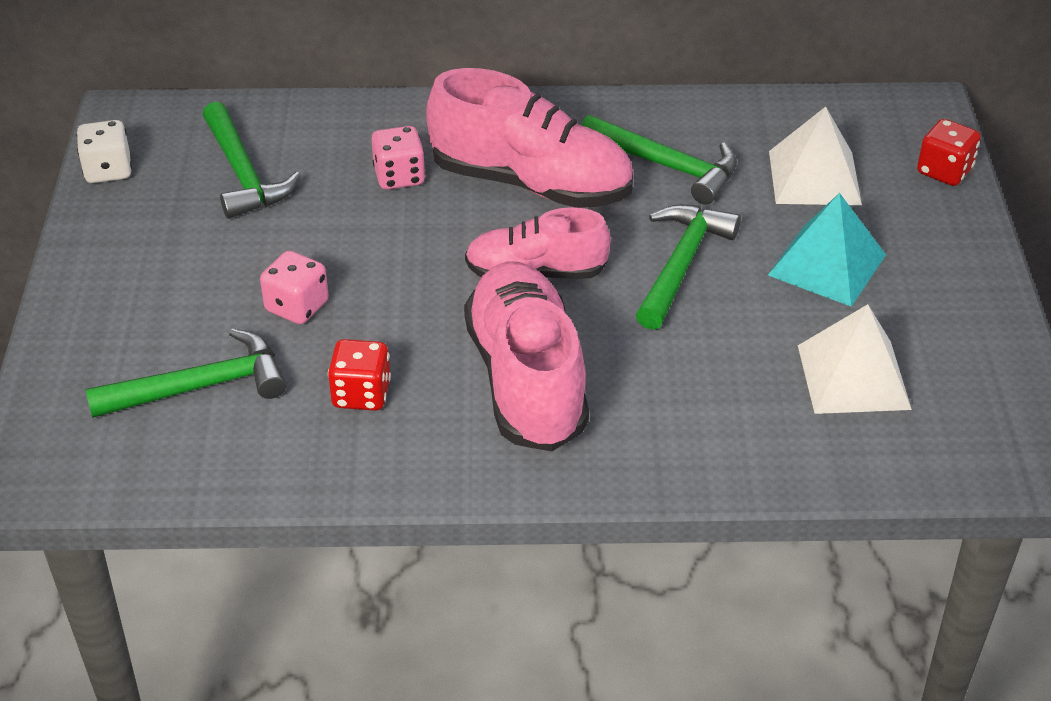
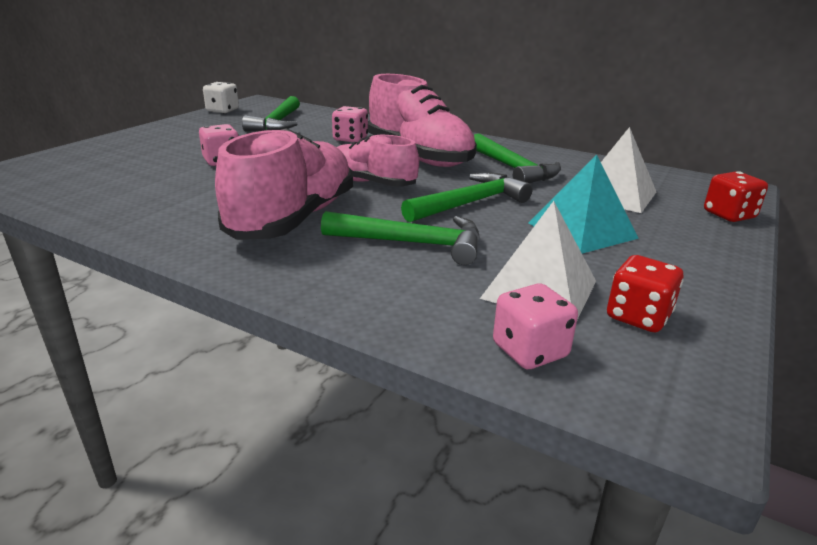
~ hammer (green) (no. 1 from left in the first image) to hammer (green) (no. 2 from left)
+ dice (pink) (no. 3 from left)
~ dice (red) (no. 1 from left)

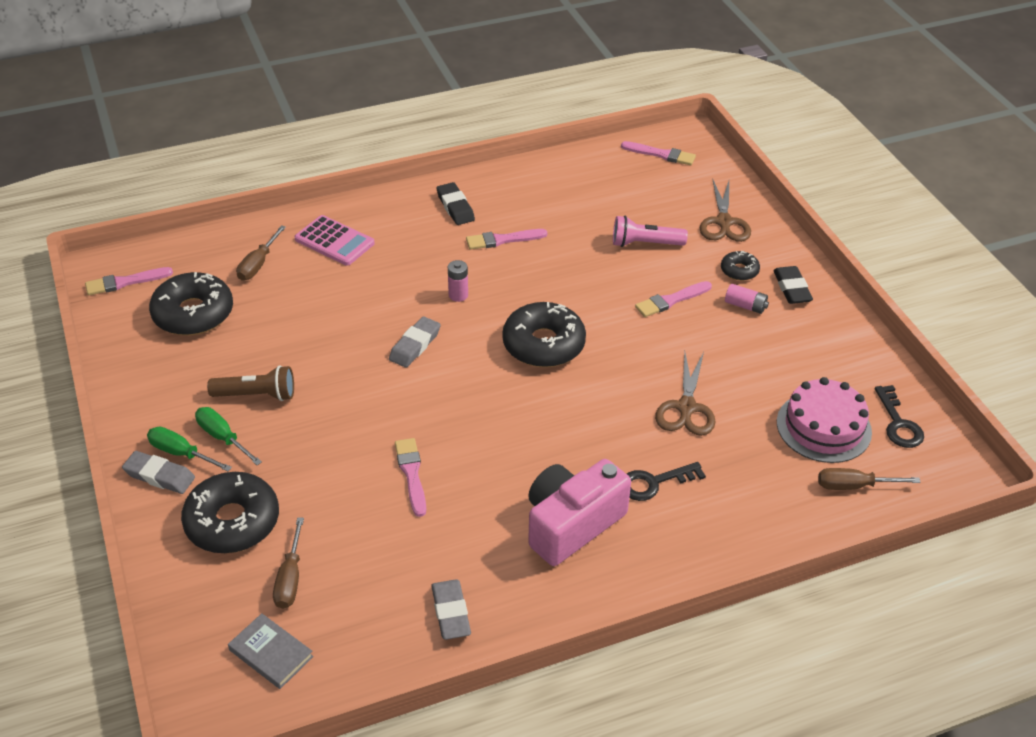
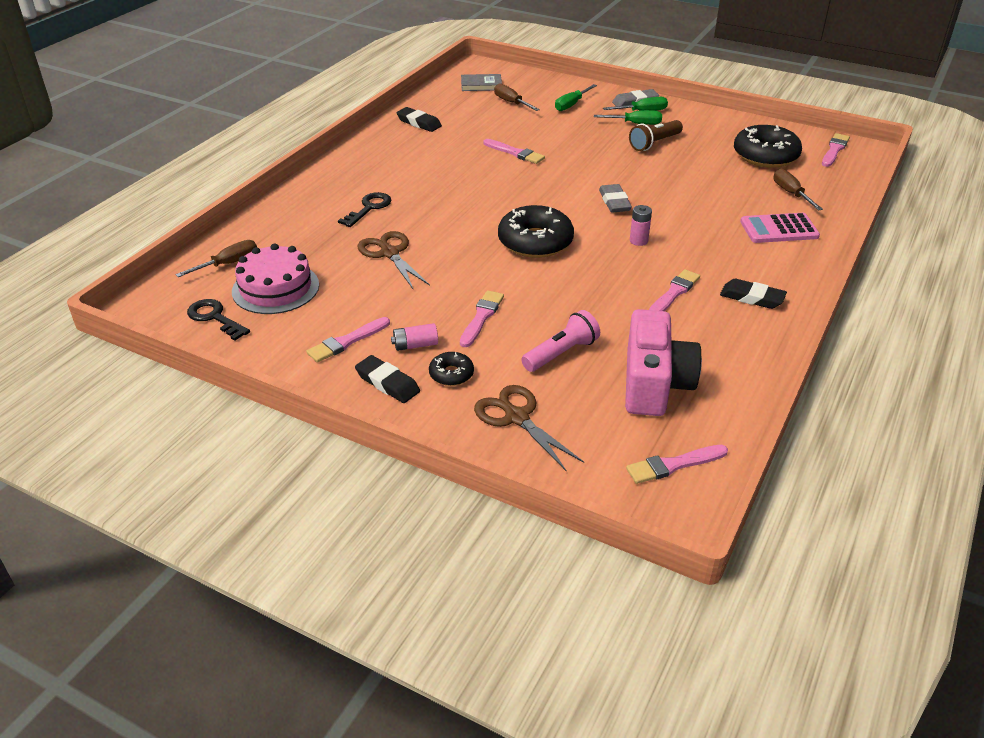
+ brush (pink) (no. 1 from left)
~ eraser (grey) (no. 3 from left) to eraser (black) (no. 2 from left)
~ donut (black) (no. 2 from left) to screwdriver (green) (no. 1 from left)
~ camera (pink)

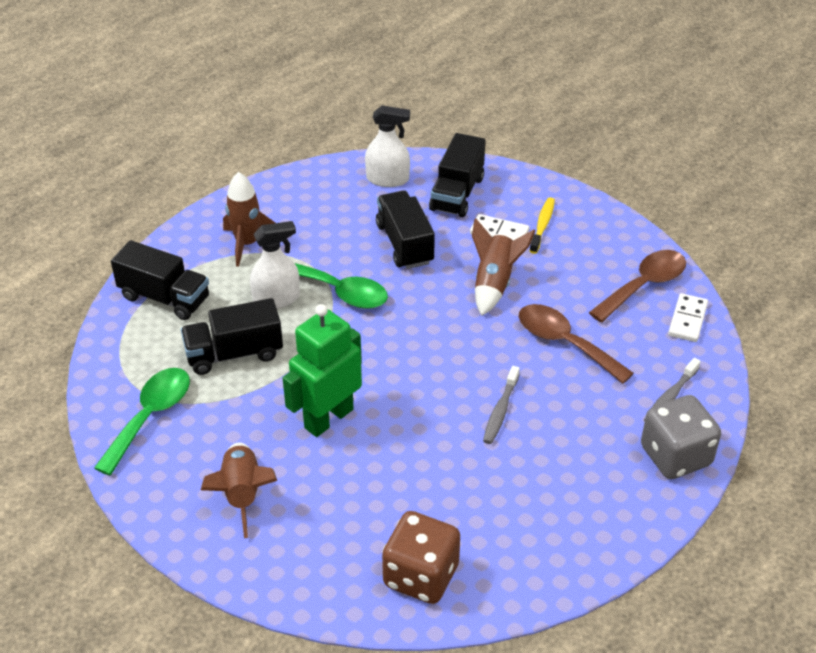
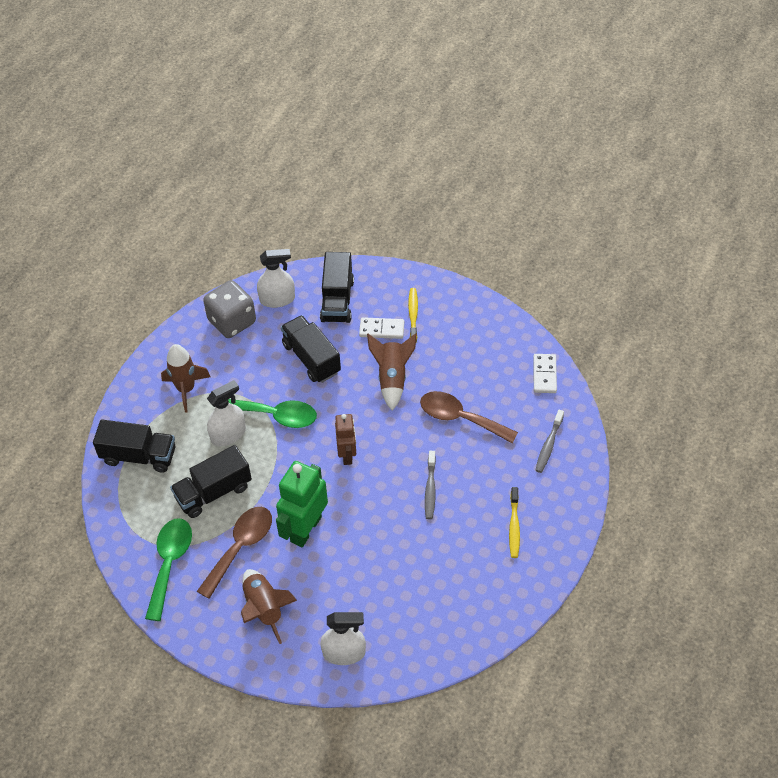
~ spoon (brown) (no. 2 from left in the first image) to spoon (brown) (no. 1 from left)
~ dice (grey)
+ spray bottle (white) (no. 3 from left)
+ robot (brown)
+ toothbrush (yellow) (no. 2 from left)
- dice (brown)

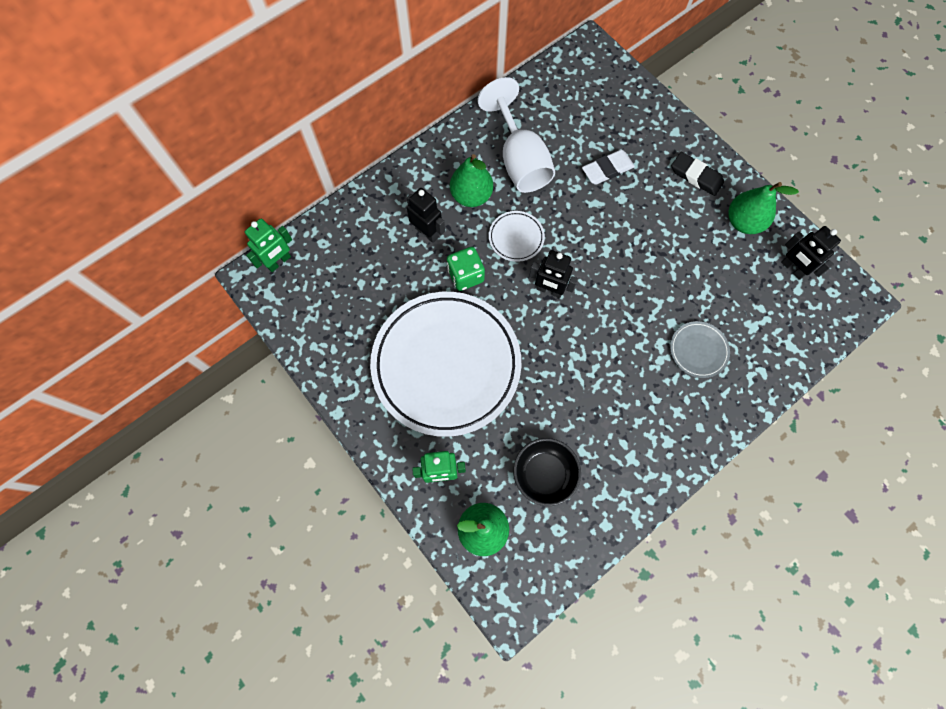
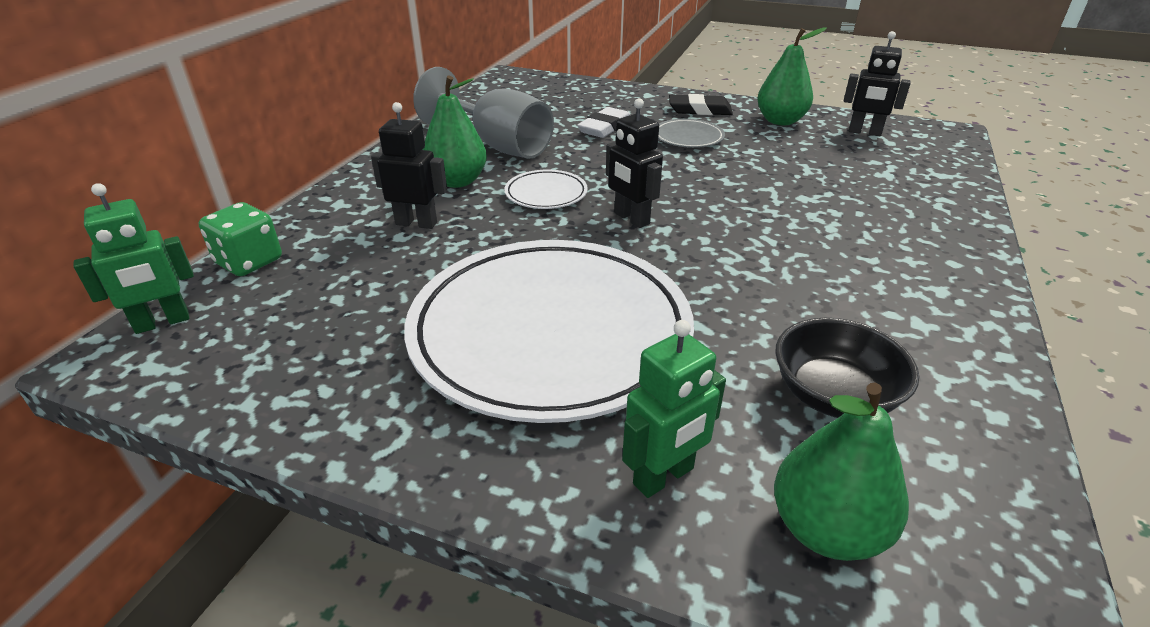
~ robot (green) (no. 1 from left) 45 degrees clockwise
~ dice (green)
~ goblet (white) to goblet (grey)
~ robot (black) (no. 2 from left) 60 degrees clockwise
~ plate (grey)

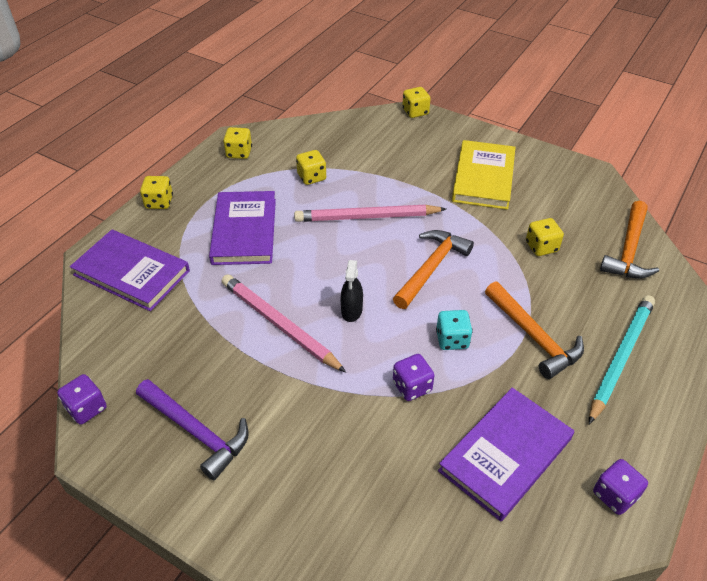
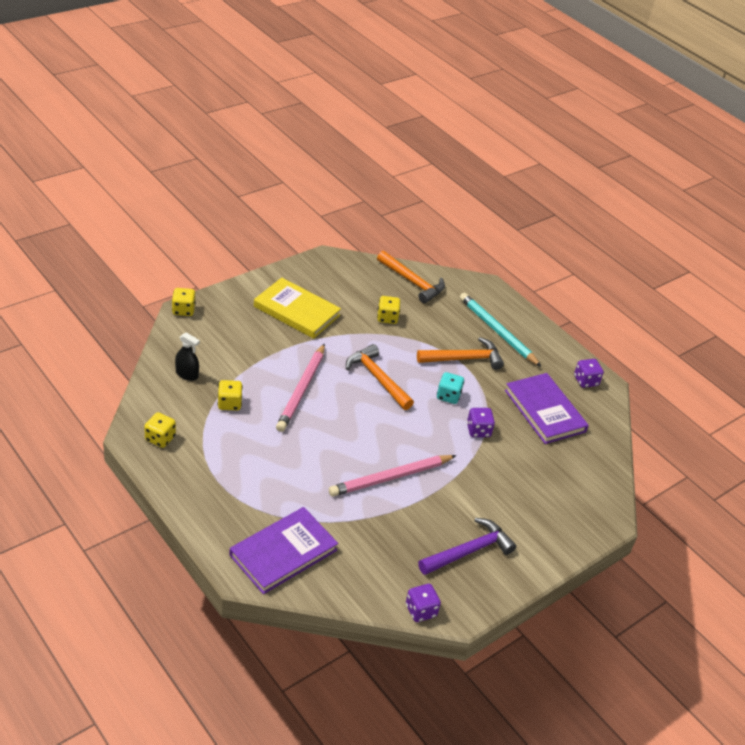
~ spray bottle (black)
- dice (yellow) (no. 1 from left)
- book (purple) (no. 2 from left)

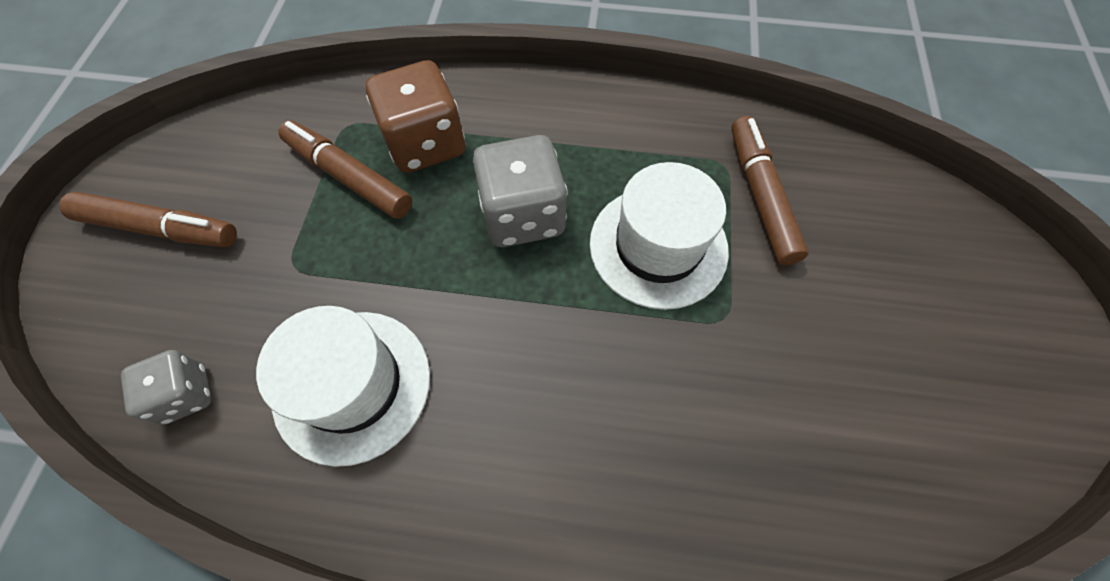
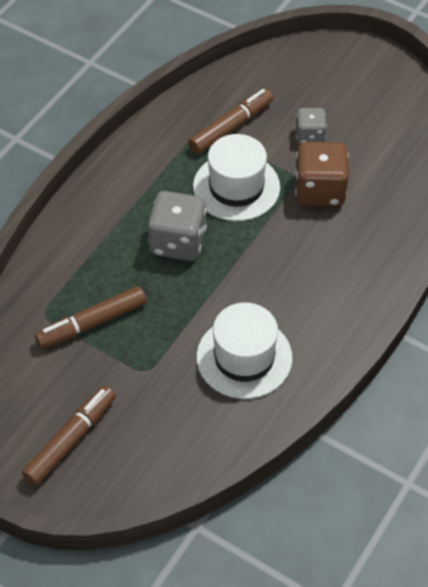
~ marker (brown) (no. 3 from left) 120 degrees clockwise
~ dice (brown)
~ dice (grey) (no. 1 from left in the first image) to dice (grey) (no. 2 from left)

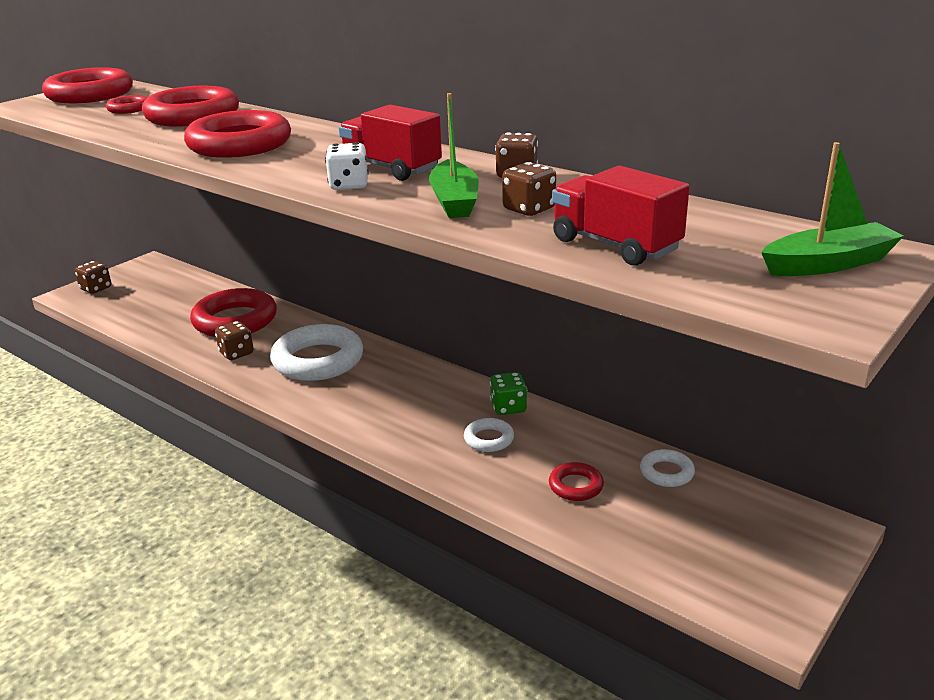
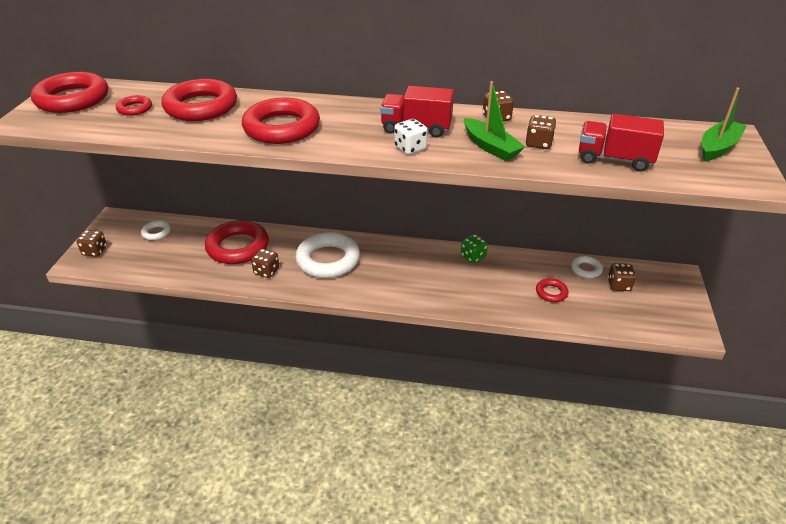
~ ring (white) (no. 2 from left in the first image) to ring (white) (no. 1 from left)
+ dice (brown) (no. 5 from left)

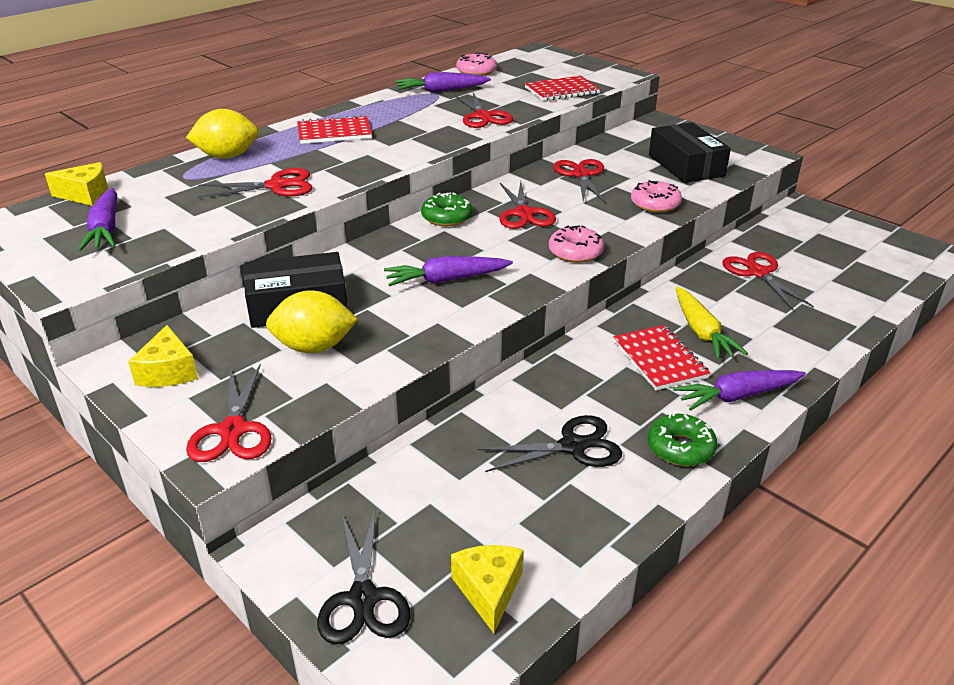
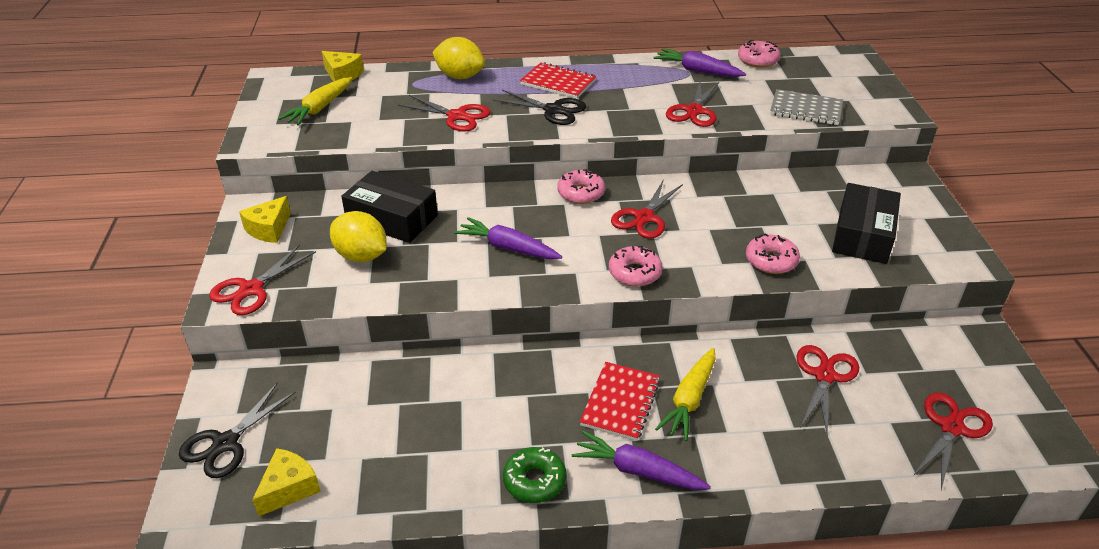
~ carrot (purple) (no. 1 from left) to carrot (yellow) (no. 1 from left)
~ scissors (black) (no. 2 from left)
~ donut (green) (no. 1 from left) to donut (pink) (no. 1 from left)
~ notebook (red) (no. 2 from left) to notebook (grey)
~ scissors (red) (no. 5 from left in the first image) to scissors (red) (no. 6 from left)

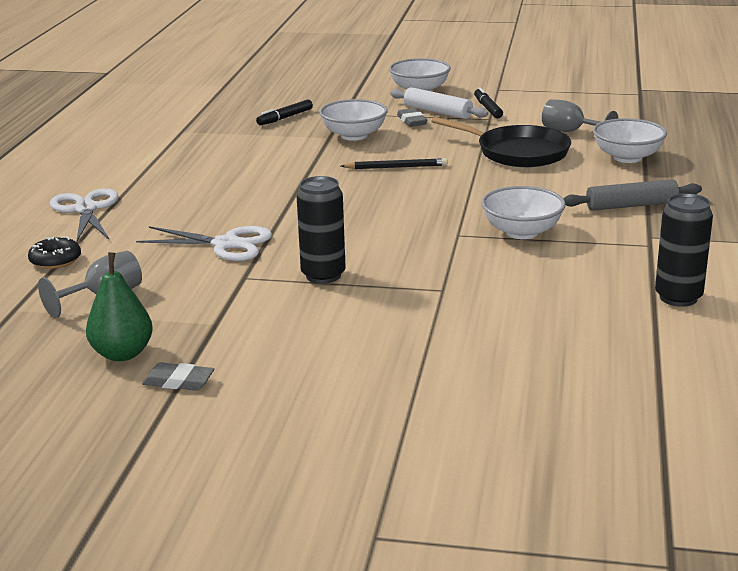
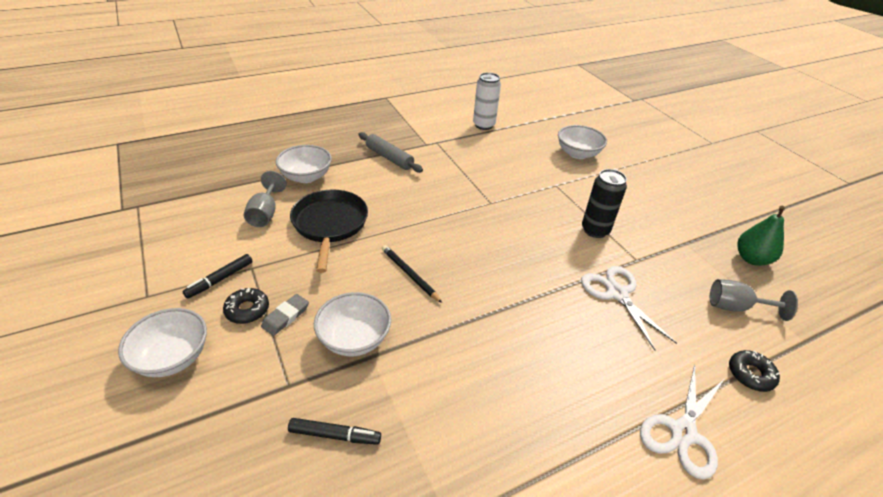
~ rolling pin (white) to donut (black) (no. 1 from left)
~ can (black) (no. 2 from left) to can (white)
~ bowl (white) (no. 3 from left in the first image) to bowl (white) (no. 4 from left)
- eraser (grey) (no. 1 from left)

